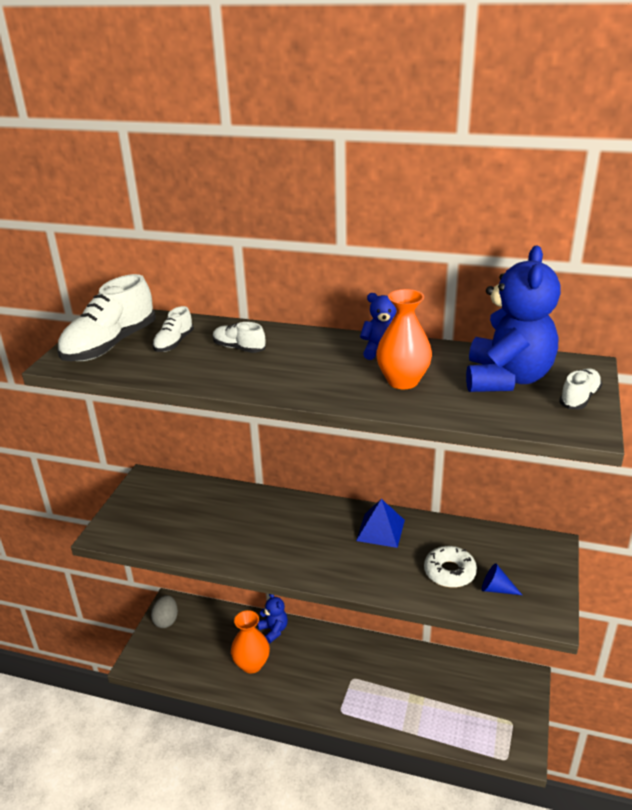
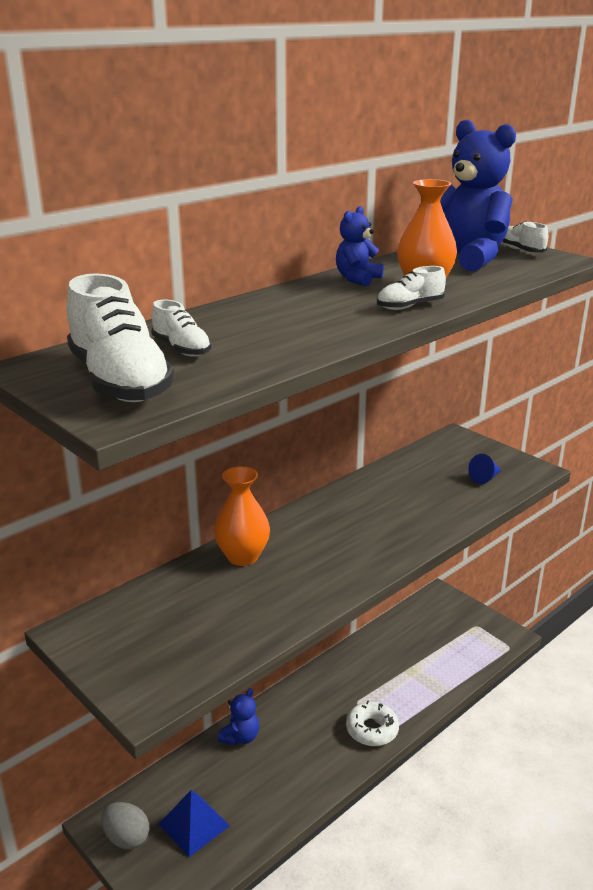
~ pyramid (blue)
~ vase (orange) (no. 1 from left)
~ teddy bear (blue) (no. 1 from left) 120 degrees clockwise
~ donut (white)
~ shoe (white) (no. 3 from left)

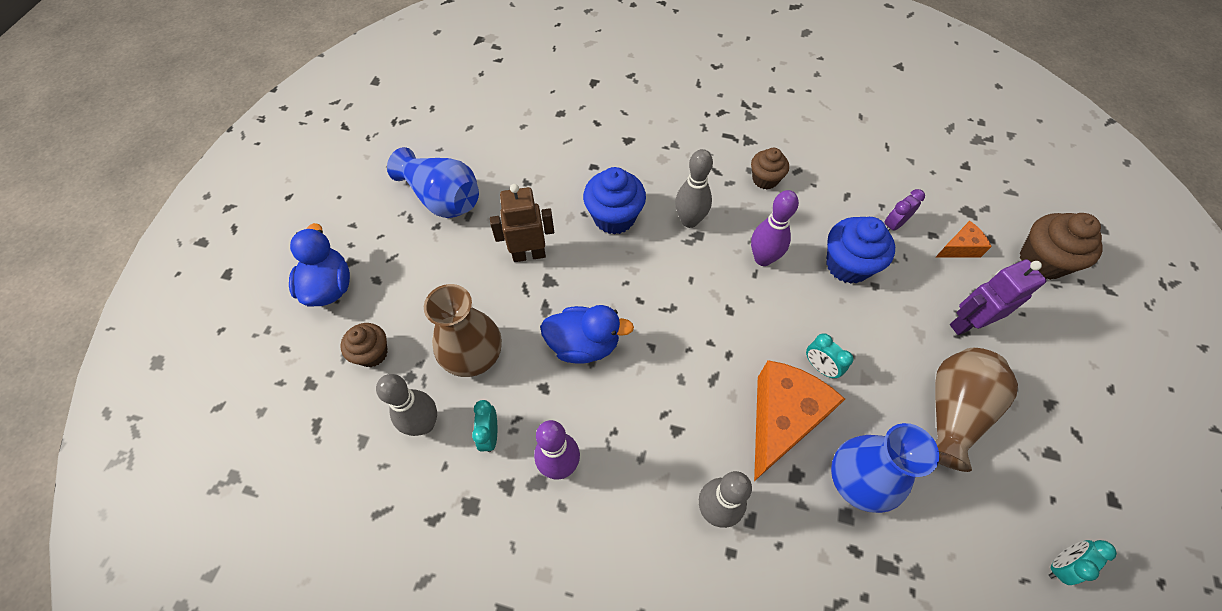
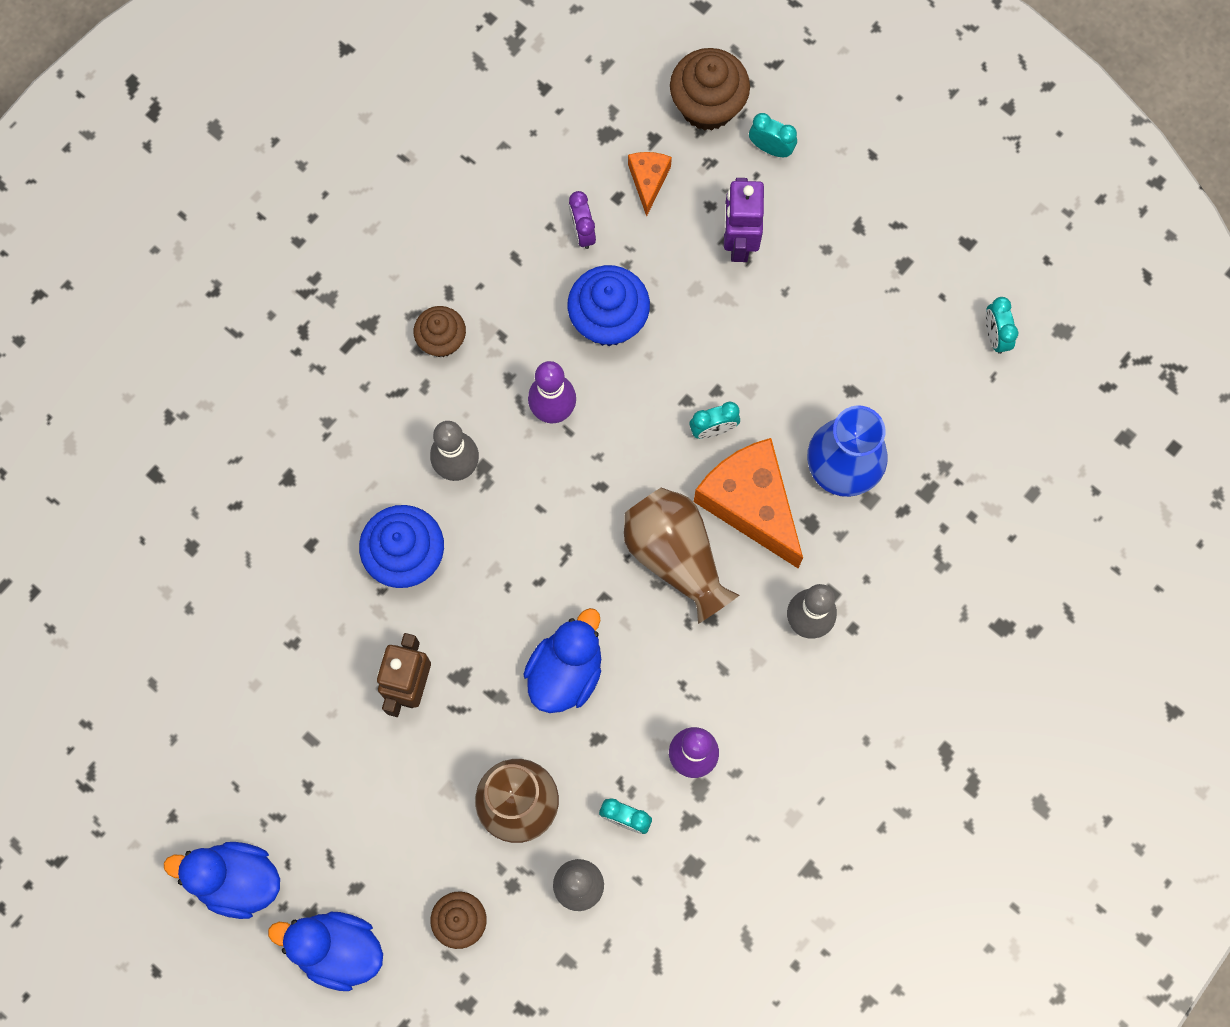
+ duck (blue) (no. 1 from left)
~ vase (brown) (no. 2 from left)
+ clock (turquoise) (no. 3 from left)
- vase (blue) (no. 1 from left)

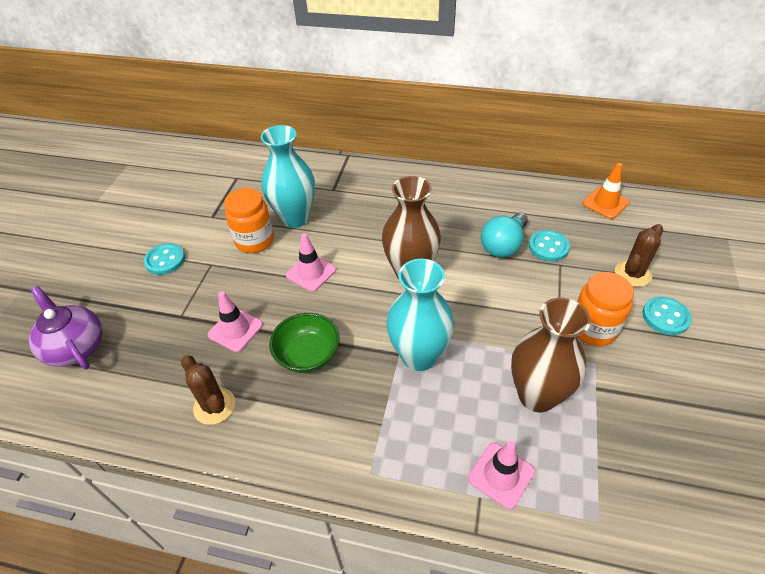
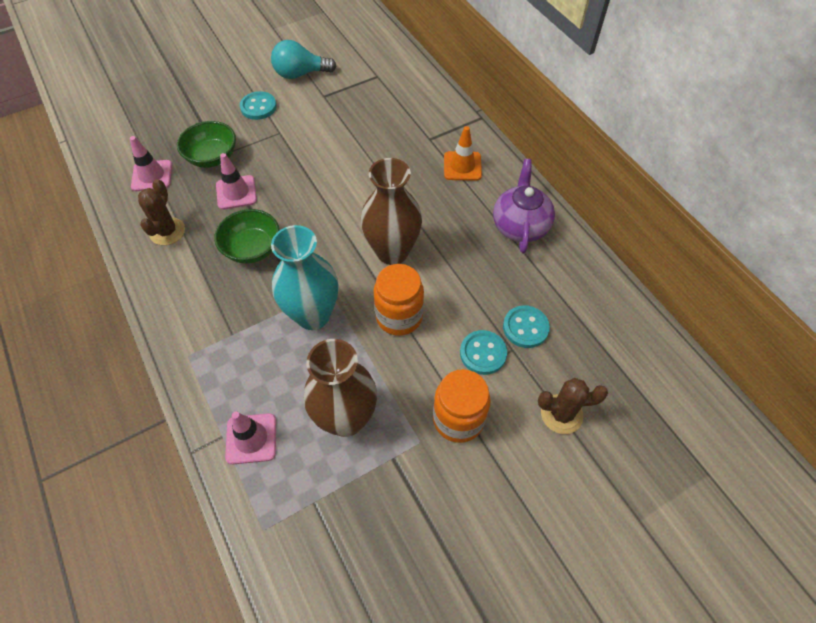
~ traffic cone (pink) (no. 2 from left in the first image) to traffic cone (pink) (no. 1 from left)
+ bowl (green) (no. 1 from left)
~ light bulb (turquoise)
~ jar (orange) (no. 1 from left)
~ traffic cone (orange)
~ button (turquoise) (no. 3 from left in the first image) to button (turquoise) (no. 2 from left)
~ teapot (purple)
- vase (turquoise) (no. 1 from left)

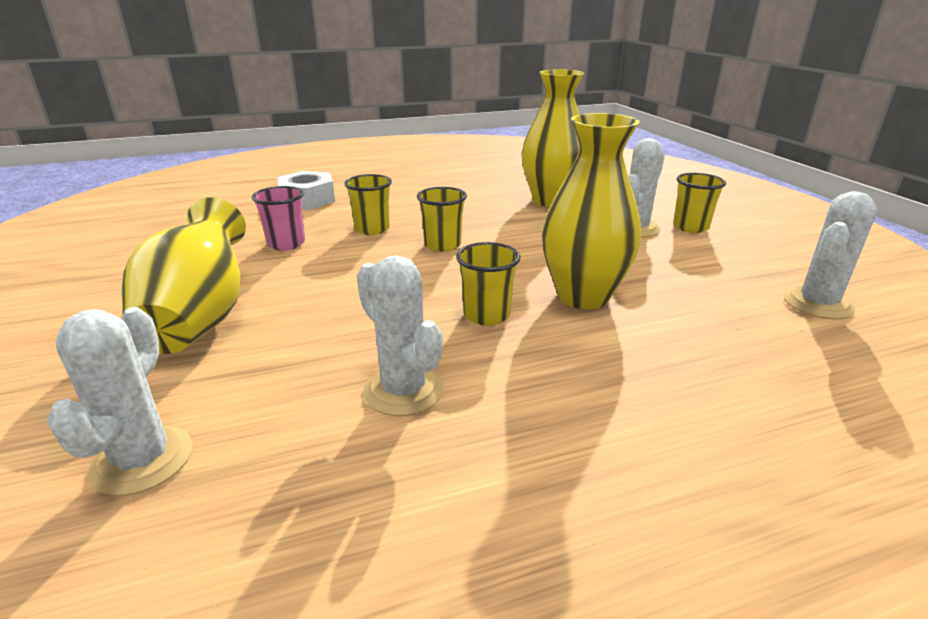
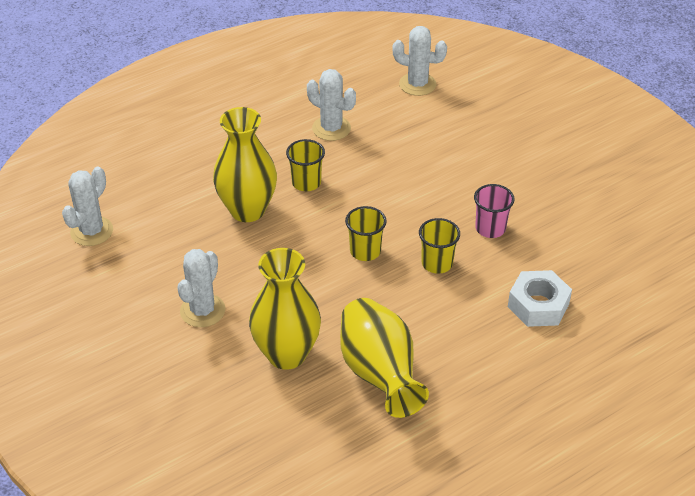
~ vase (yellow) (no. 1 from left in the first image) to vase (yellow) (no. 3 from left)
~ cactus (white) (no. 1 from left in the first image) 60 degrees counterclockwise
- cup (yellow) (no. 4 from left)

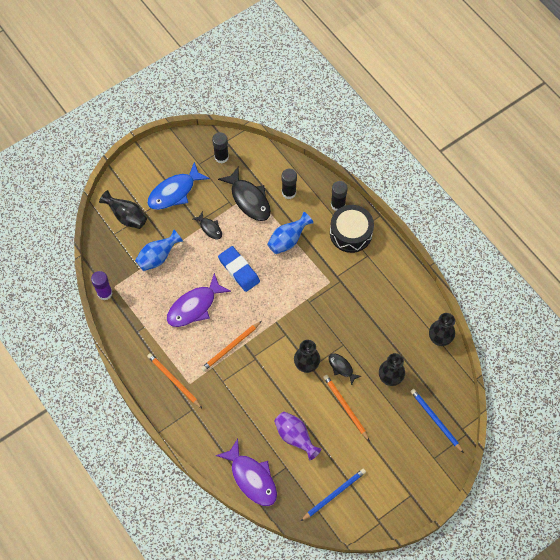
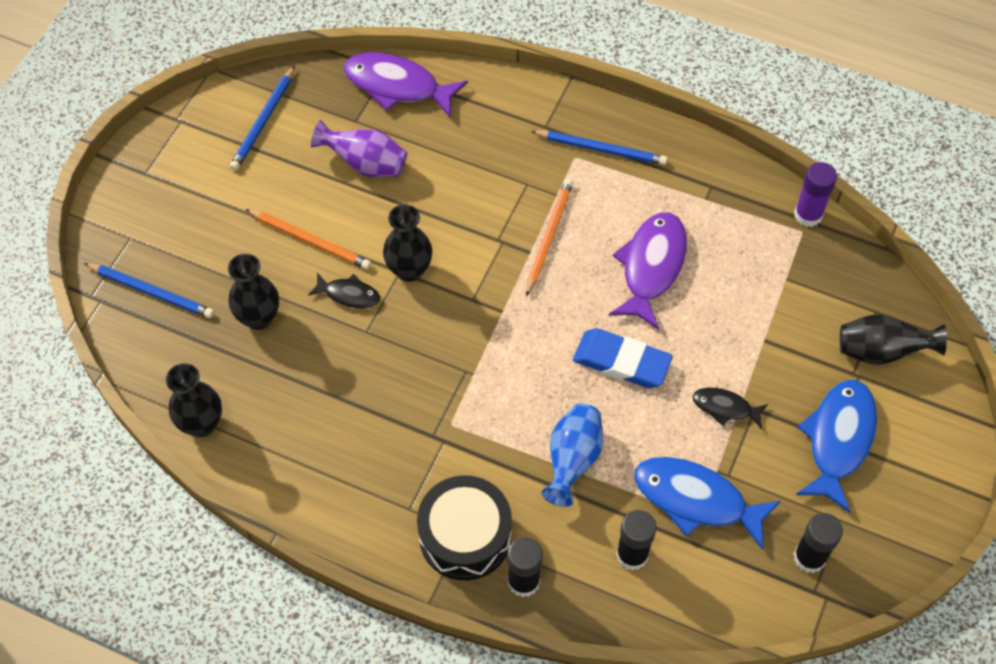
~ pencil (orange) (no. 1 from left) to pencil (blue) (no. 3 from left)
~ fish (black) (no. 2 from left) to fish (blue) (no. 1 from left)
- vase (blue) (no. 1 from left)

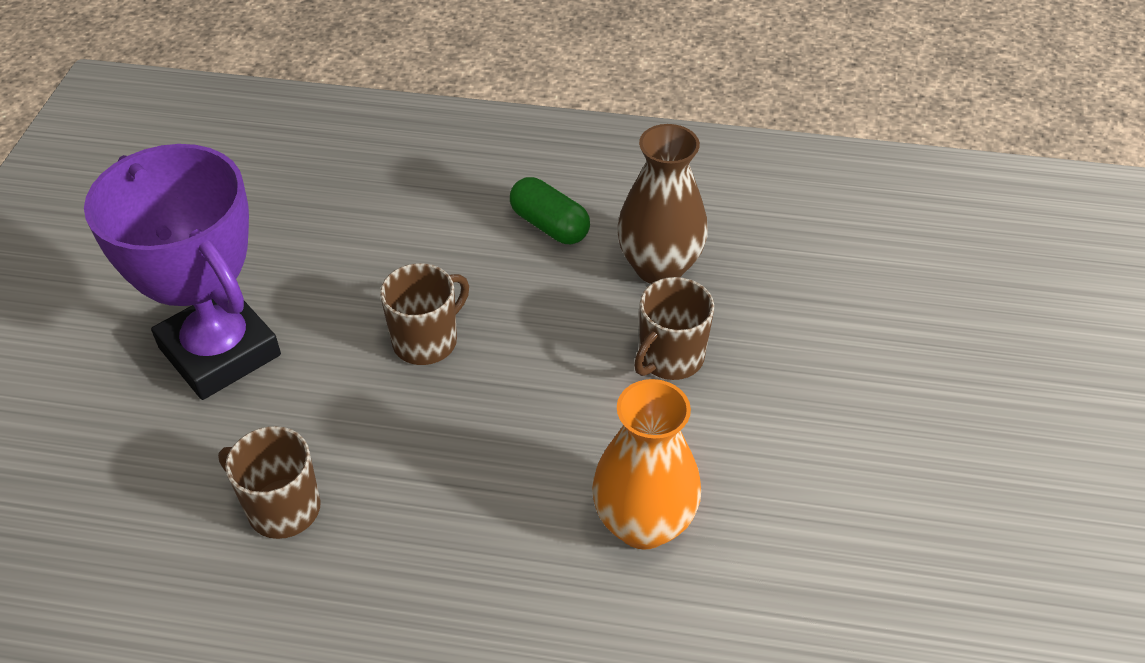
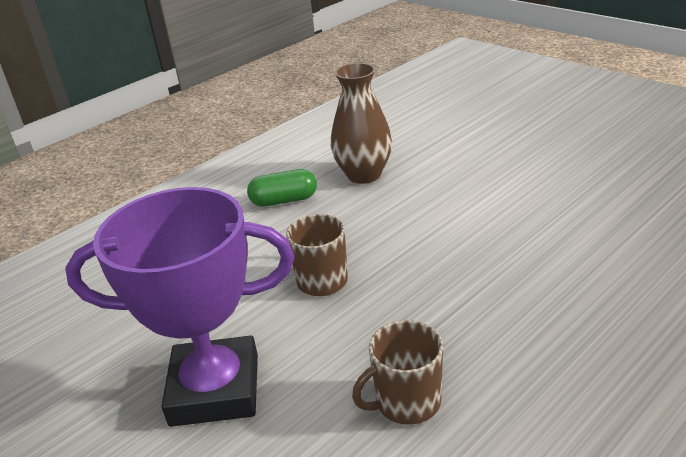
- vase (orange)
- mug (brown) (no. 3 from left)

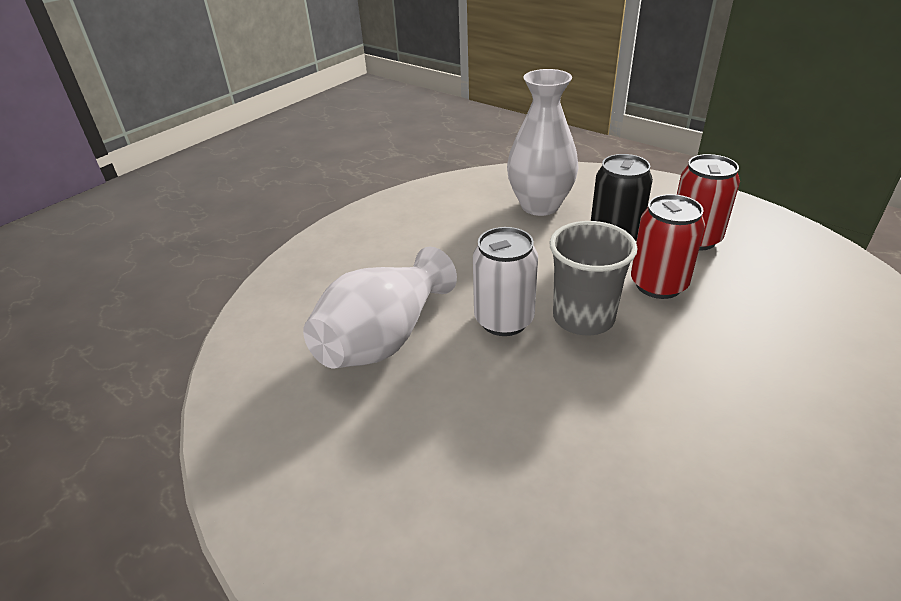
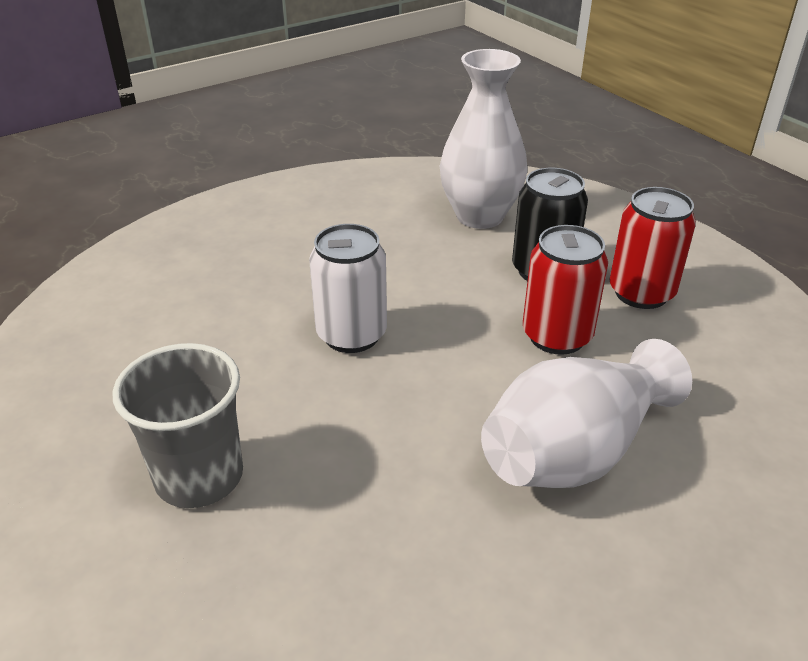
~ cup (grey)
~ vase (white) (no. 1 from left in the first image) to vase (white) (no. 2 from left)

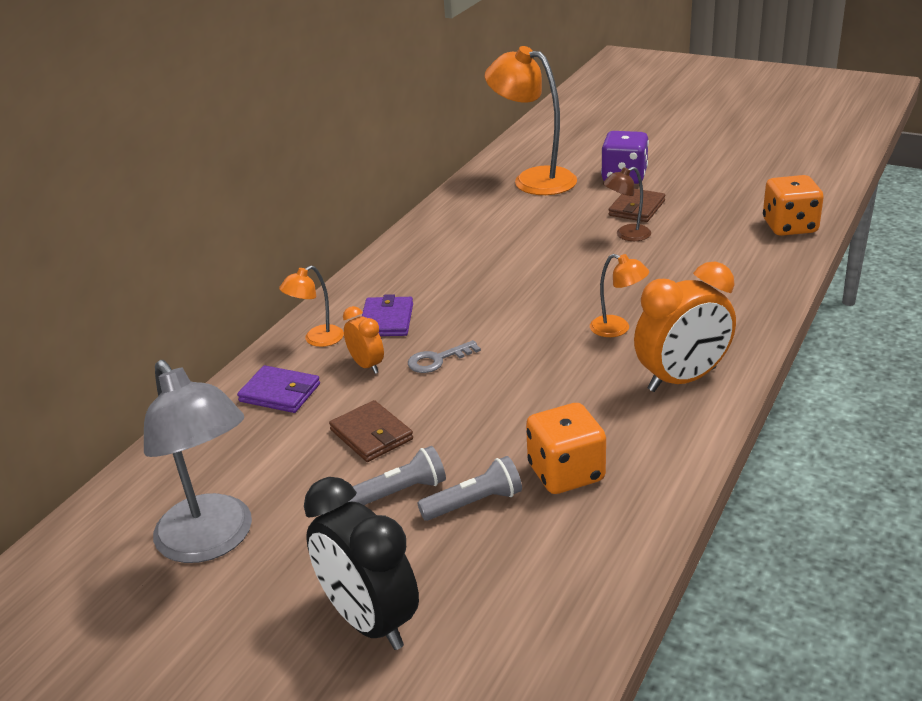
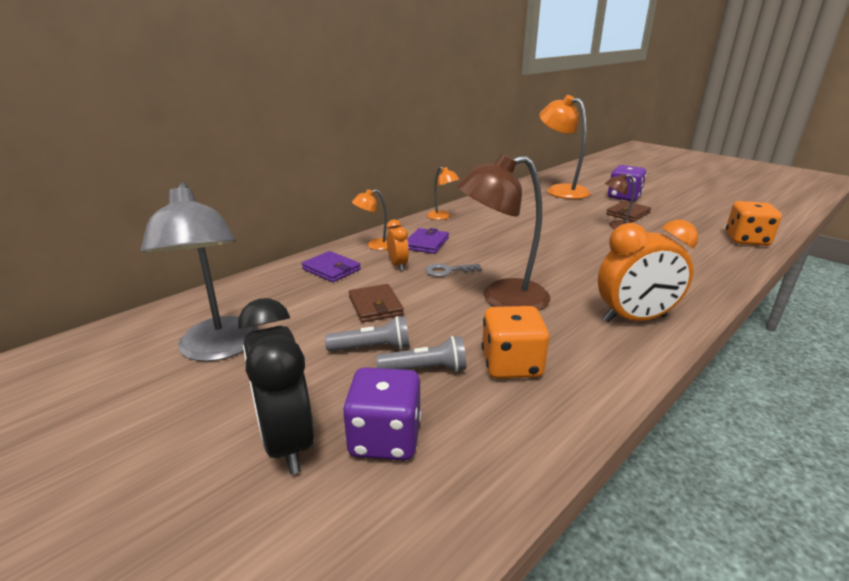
+ dice (purple) (no. 1 from left)
~ lamp (orange) (no. 3 from left in the first image) to lamp (orange) (no. 2 from left)
+ lamp (brown) (no. 1 from left)

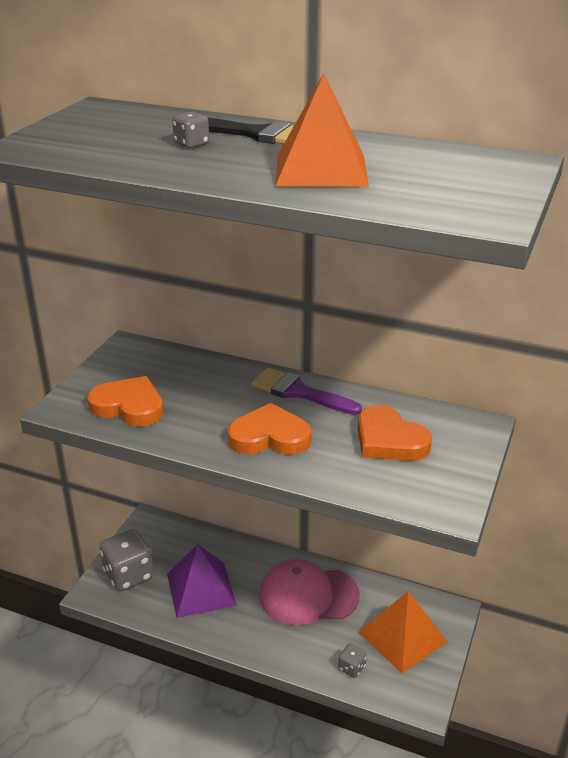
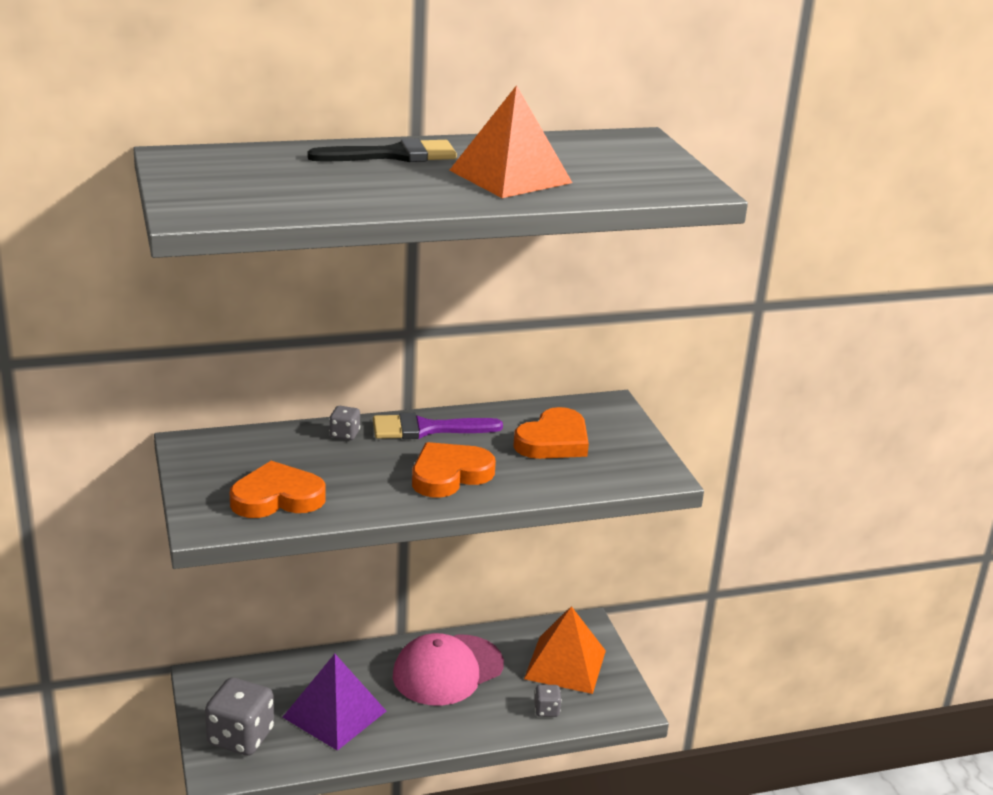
~ dice (grey) (no. 2 from left)
~ heart (orange) (no. 3 from left) 60 degrees counterclockwise

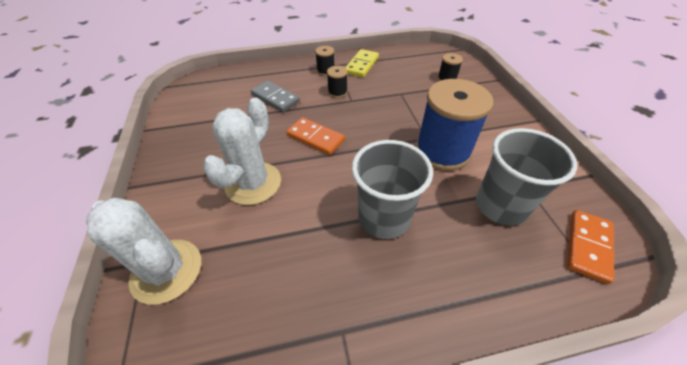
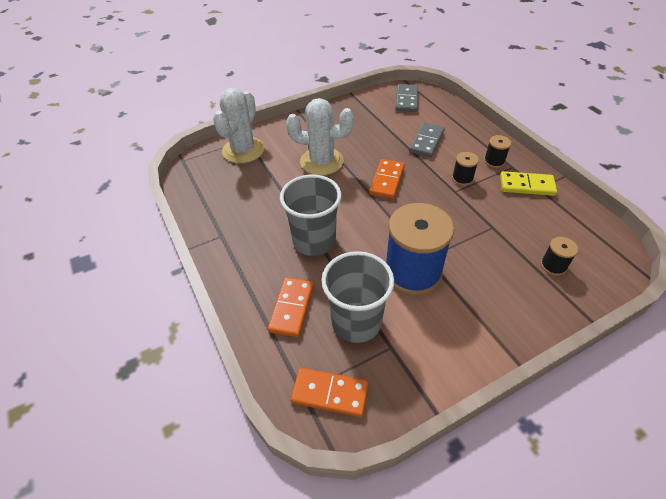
+ domino (orange) (no. 1 from left)
+ domino (grey) (no. 1 from left)

